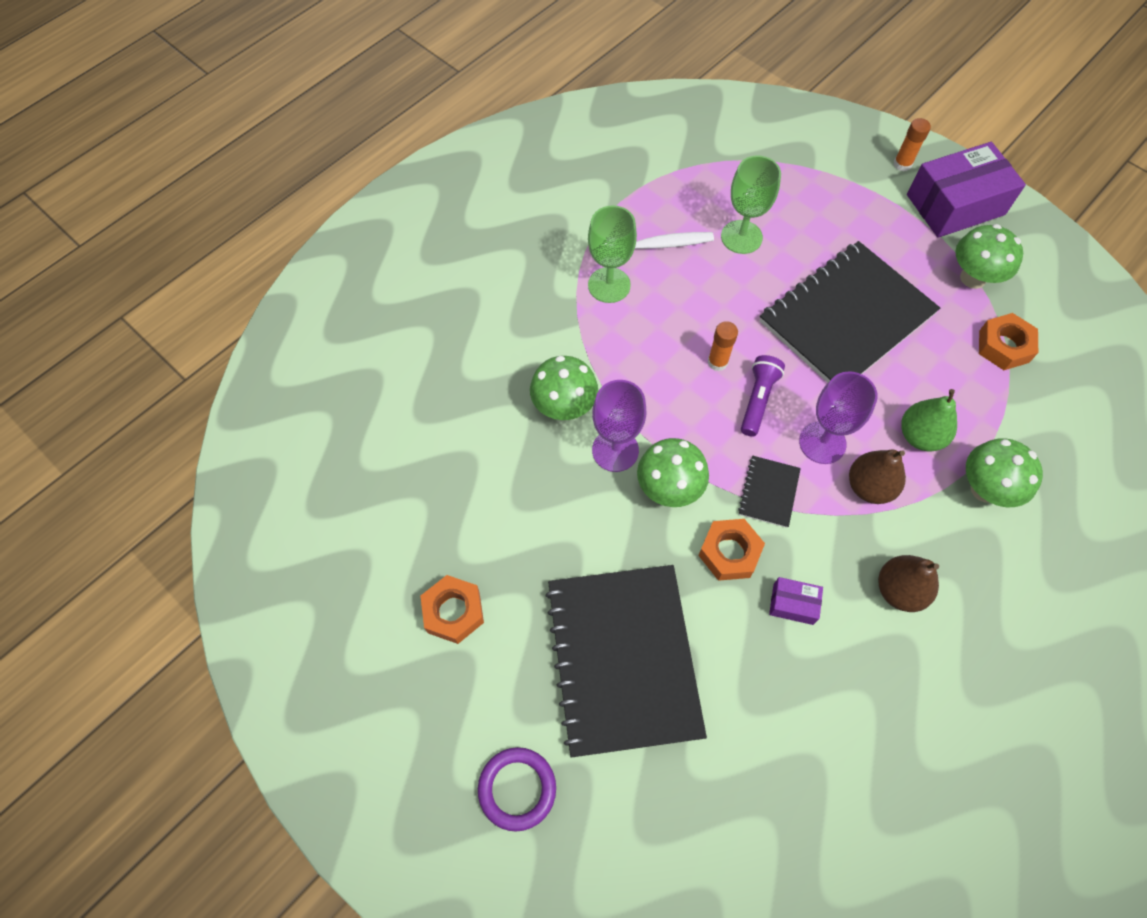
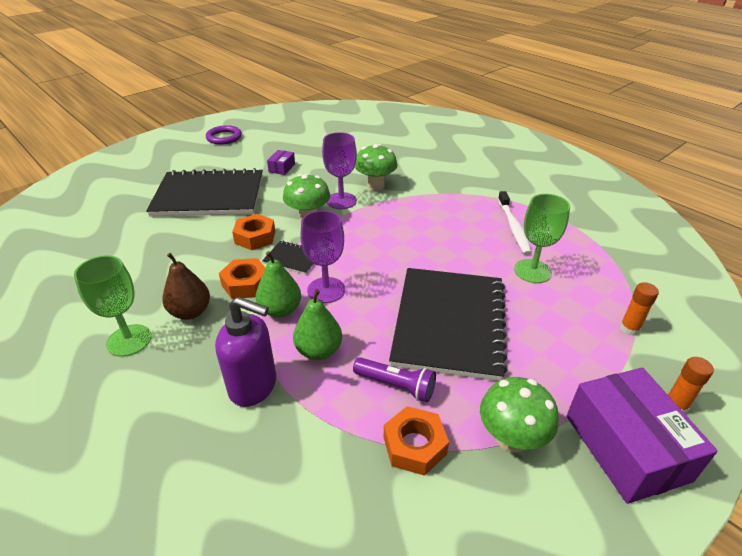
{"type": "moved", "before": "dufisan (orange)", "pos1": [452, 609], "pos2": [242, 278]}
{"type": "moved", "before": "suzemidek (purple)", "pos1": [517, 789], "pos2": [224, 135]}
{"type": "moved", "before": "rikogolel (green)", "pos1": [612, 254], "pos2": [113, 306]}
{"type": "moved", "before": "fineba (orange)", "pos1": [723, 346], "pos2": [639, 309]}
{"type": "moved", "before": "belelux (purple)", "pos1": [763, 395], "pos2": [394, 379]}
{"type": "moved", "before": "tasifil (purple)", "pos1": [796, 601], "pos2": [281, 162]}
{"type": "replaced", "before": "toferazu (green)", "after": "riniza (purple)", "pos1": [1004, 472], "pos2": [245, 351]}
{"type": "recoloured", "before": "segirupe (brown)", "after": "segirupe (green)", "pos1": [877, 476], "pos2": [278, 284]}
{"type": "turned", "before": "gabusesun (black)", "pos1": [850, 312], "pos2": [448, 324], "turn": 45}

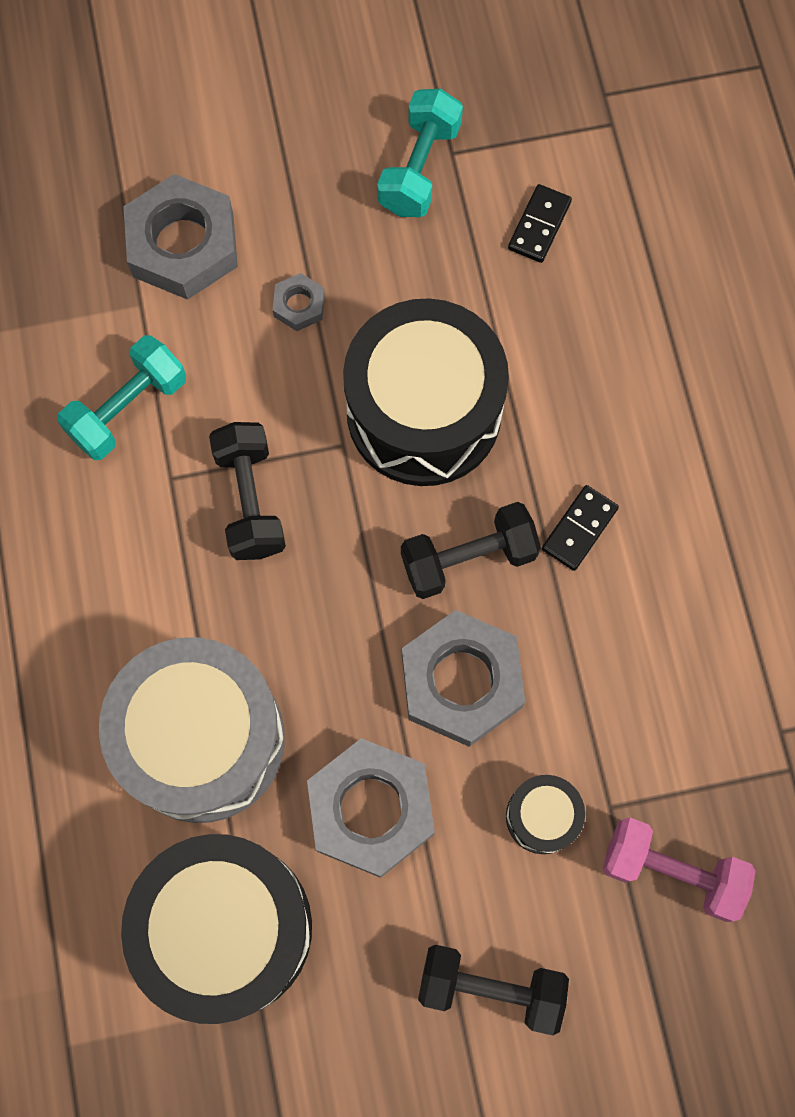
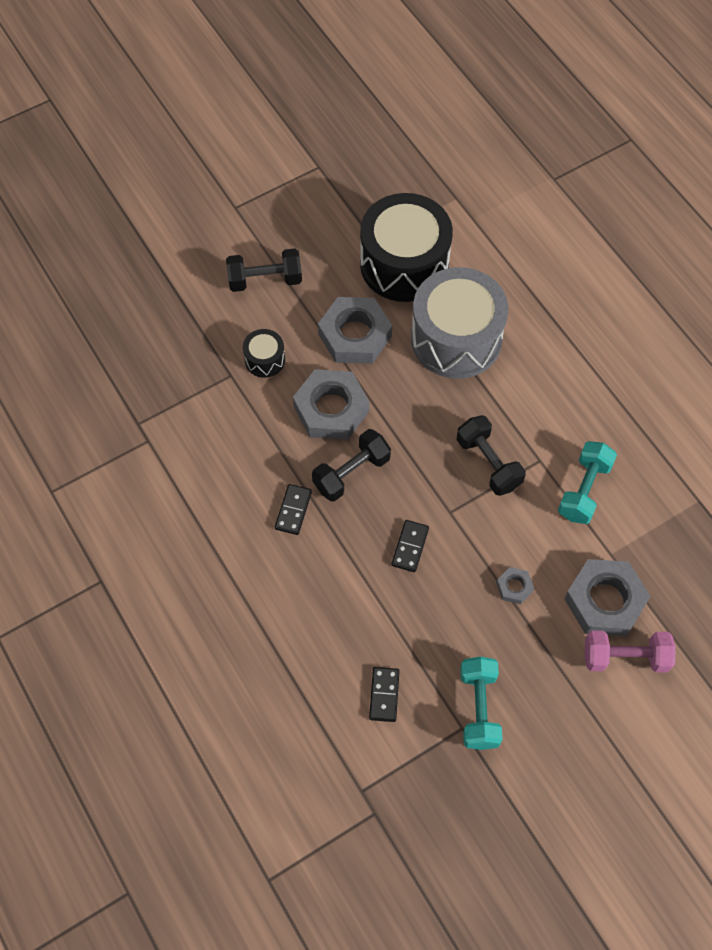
{"type": "moved", "before": "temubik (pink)", "pos1": [679, 870], "pos2": [630, 651]}
{"type": "replaced", "before": "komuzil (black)", "after": "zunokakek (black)", "pos1": [426, 392], "pos2": [410, 546]}

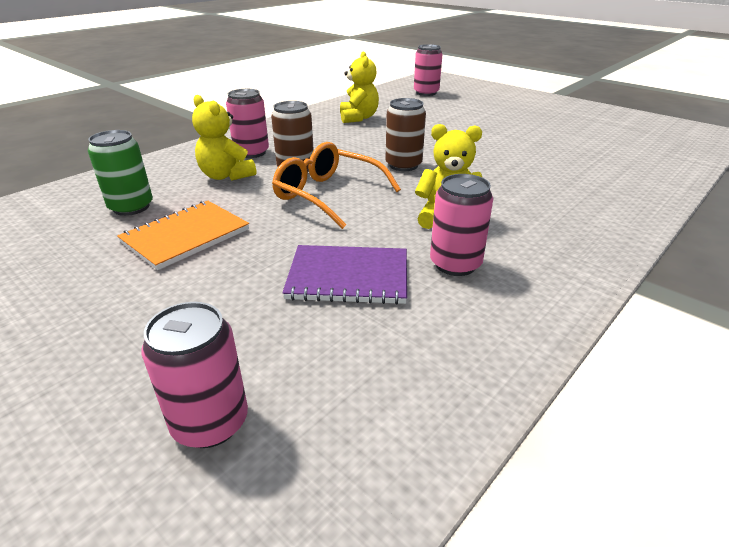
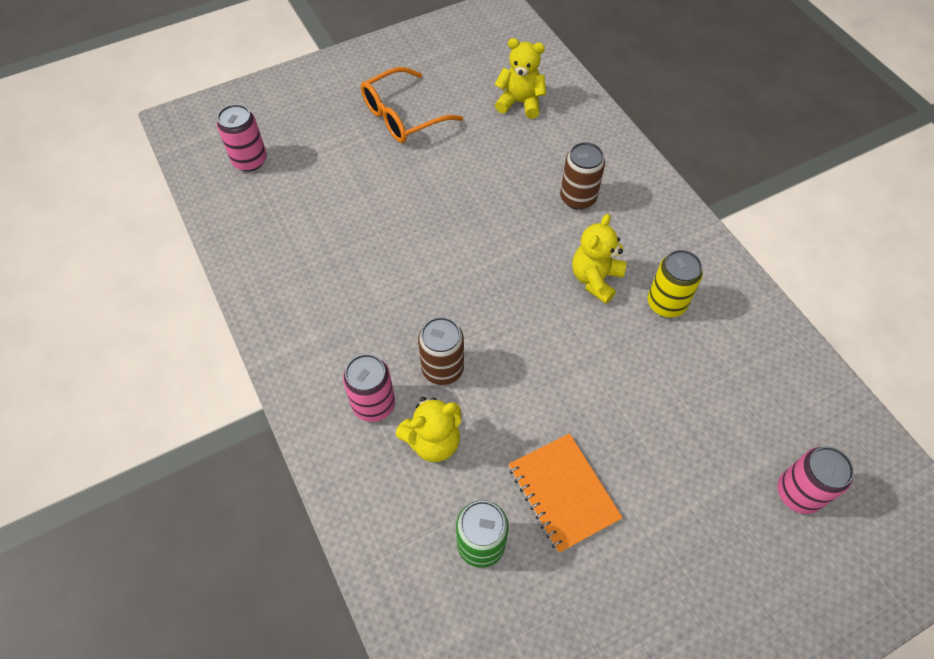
{"type": "removed", "before": "gabusesun (purple)", "pos1": [344, 274]}
{"type": "moved", "before": "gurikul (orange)", "pos1": [336, 185], "pos2": [412, 105]}
{"type": "moved", "before": "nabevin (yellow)", "pos1": [359, 87], "pos2": [520, 78]}
{"type": "moved", "before": "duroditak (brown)", "pos1": [405, 134], "pos2": [582, 176]}
{"type": "recoloured", "before": "duroditak (pink)", "after": "duroditak (yellow)", "pos1": [462, 225], "pos2": [675, 284]}

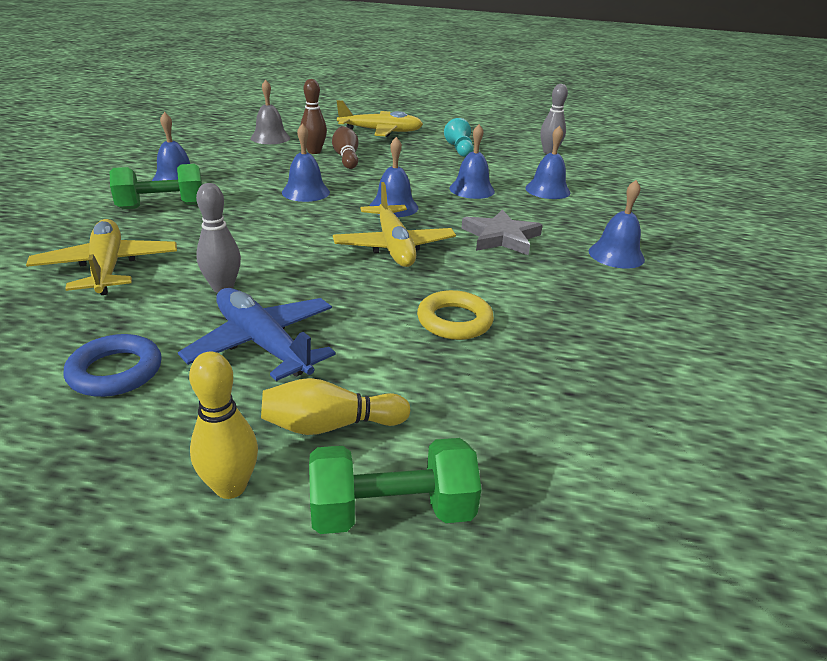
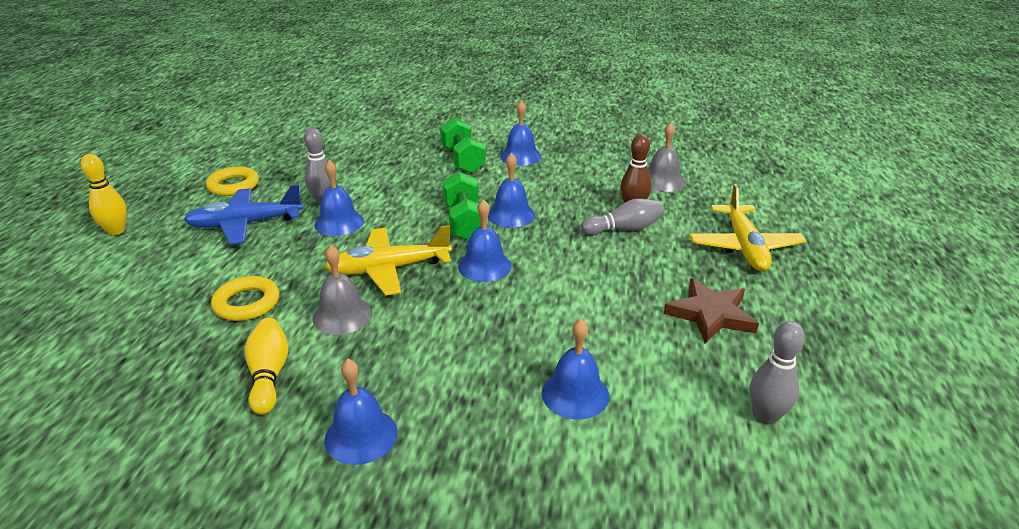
{"type": "removed", "before": "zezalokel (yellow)", "pos1": [101, 257]}
{"type": "removed", "before": "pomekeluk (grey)", "pos1": [502, 232]}
{"type": "added", "after": "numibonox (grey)", "pos2": [342, 290]}
{"type": "moved", "before": "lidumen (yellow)", "pos1": [335, 406], "pos2": [267, 366]}
{"type": "moved", "before": "temubik (green)", "pos1": [395, 486], "pos2": [462, 206]}
{"type": "moved", "before": "numibonox (blue)", "pos1": [472, 161], "pos2": [339, 198]}
{"type": "replaced", "before": "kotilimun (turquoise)", "after": "pomekeluk (brown)", "pos1": [458, 137], "pos2": [711, 310]}
{"type": "recoloured", "before": "suzemidek (blue)", "after": "suzemidek (yellow)", "pos1": [112, 365], "pos2": [232, 181]}
{"type": "recoloured", "before": "lidumen (brown)", "after": "lidumen (grey)", "pos1": [345, 147], "pos2": [622, 216]}
{"type": "turned", "before": "zezalokel (blue)", "pos1": [257, 334], "pos2": [243, 214], "turn": -150}

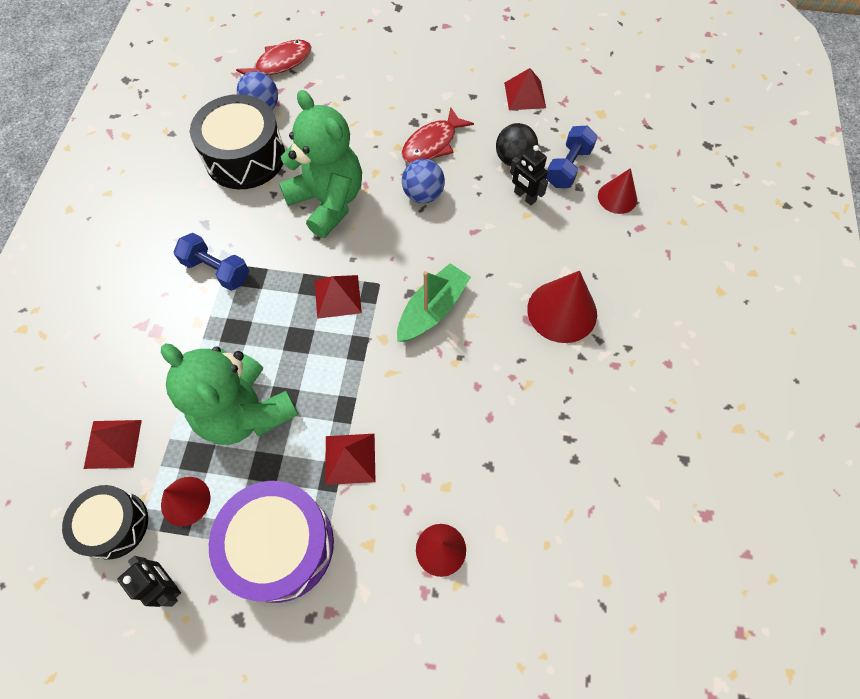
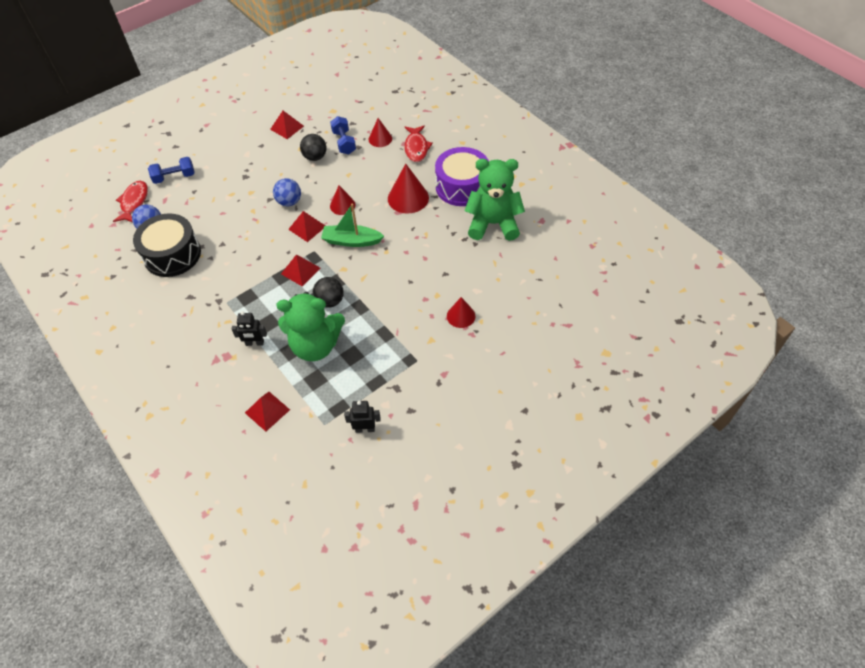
{"type": "removed", "before": "komuzil (black)", "pos1": [105, 522]}
{"type": "added", "after": "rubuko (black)", "pos2": [328, 292]}
{"type": "moved", "before": "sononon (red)", "pos1": [186, 501], "pos2": [343, 200]}
{"type": "moved", "before": "temubik (blue)", "pos1": [211, 262], "pos2": [171, 170]}
{"type": "moved", "before": "komuzil (purple)", "pos1": [271, 542], "pos2": [462, 176]}
{"type": "moved", "before": "nabevin (green)", "pos1": [320, 164], "pos2": [495, 200]}
{"type": "moved", "before": "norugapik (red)", "pos1": [350, 459], "pos2": [307, 226]}
{"type": "moved", "before": "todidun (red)", "pos1": [438, 135], "pos2": [418, 143]}
{"type": "moved", "before": "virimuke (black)", "pos1": [529, 175], "pos2": [249, 328]}
{"type": "turned", "before": "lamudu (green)", "pos1": [434, 302], "pos2": [352, 225], "turn": -75}

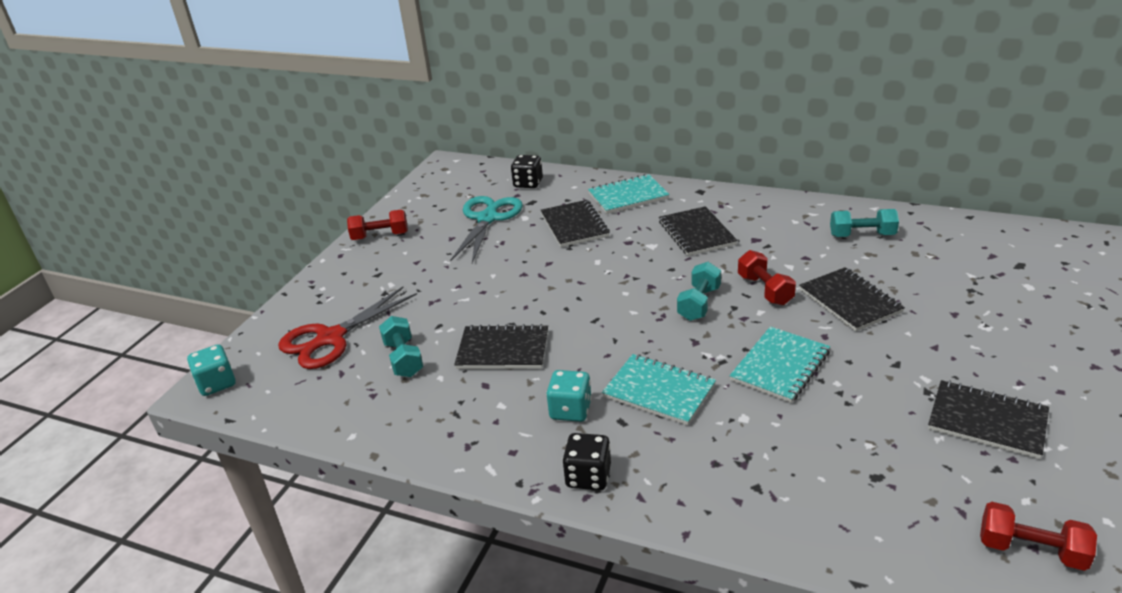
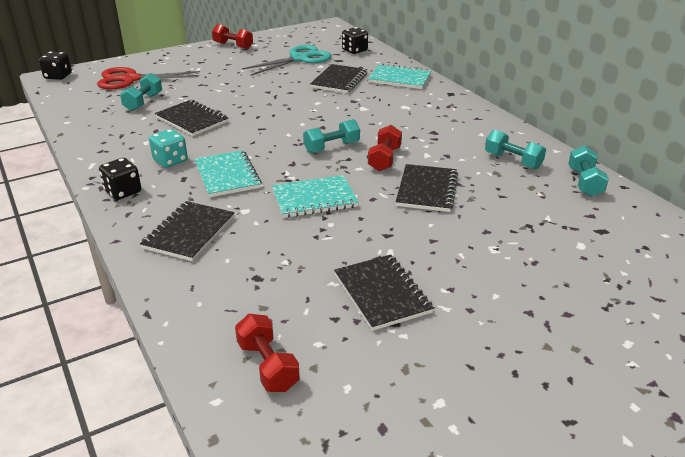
{"type": "added", "after": "temubik (turquoise)", "pos2": [588, 171]}
{"type": "moved", "before": "gabusesun (black)", "pos1": [698, 231], "pos2": [187, 231]}
{"type": "recoloured", "before": "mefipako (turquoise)", "after": "mefipako (black)", "pos1": [211, 370], "pos2": [55, 66]}

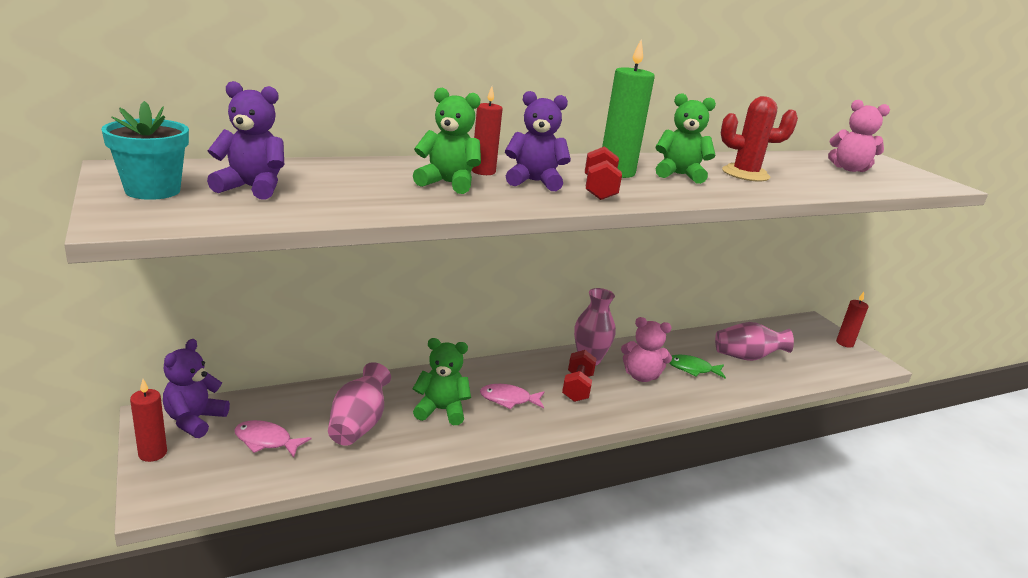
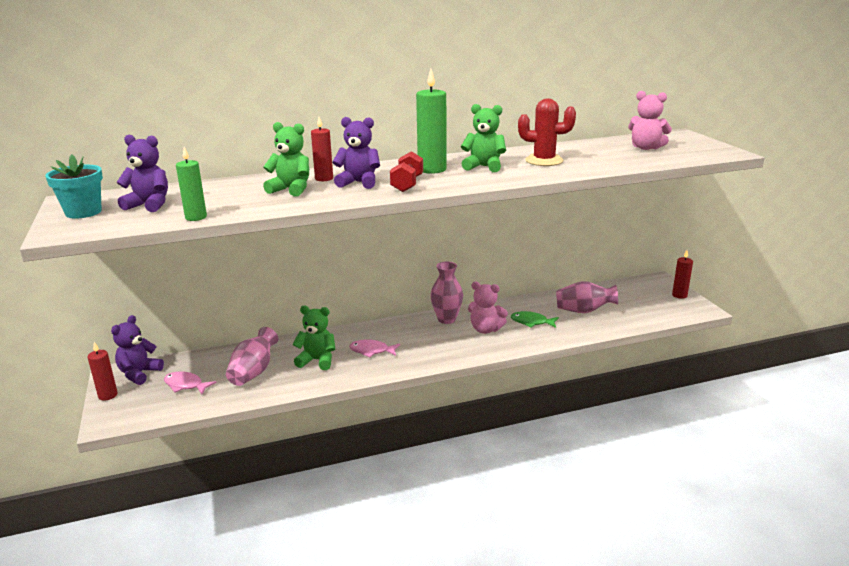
{"type": "removed", "before": "temubik (red)", "pos1": [579, 376]}
{"type": "added", "after": "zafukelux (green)", "pos2": [191, 184]}

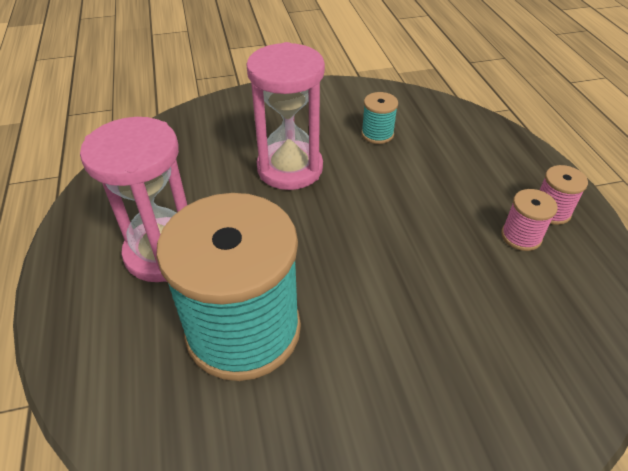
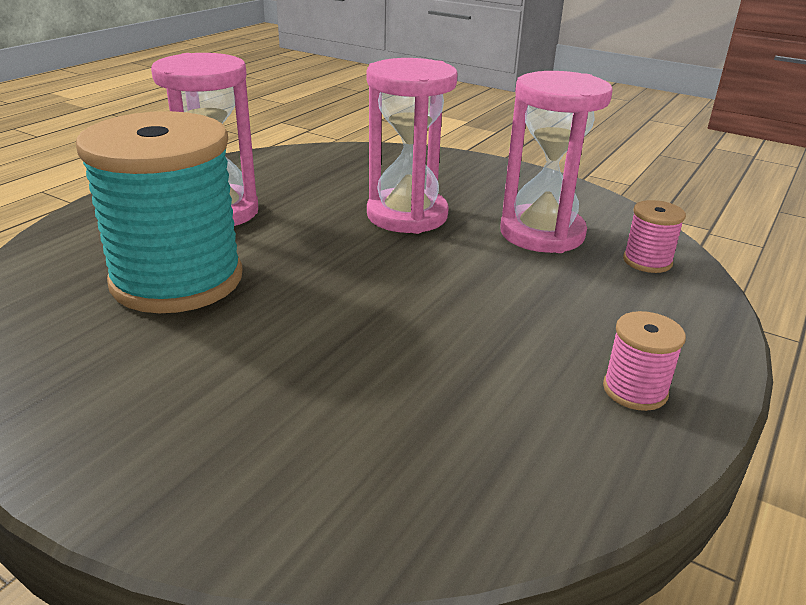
{"type": "moved", "before": "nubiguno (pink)", "pos1": [529, 220], "pos2": [654, 236]}
{"type": "replaced", "before": "nubiguno (turquoise)", "after": "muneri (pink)", "pos1": [379, 118], "pos2": [556, 162]}

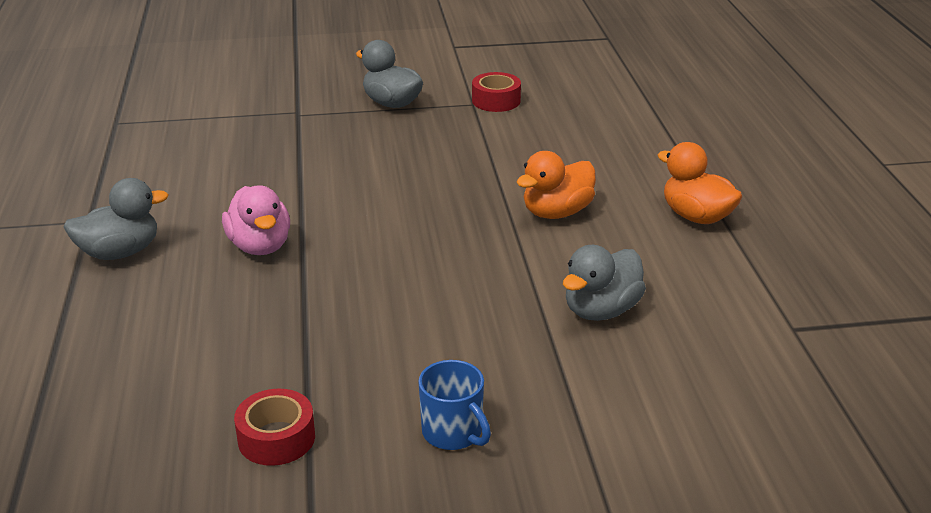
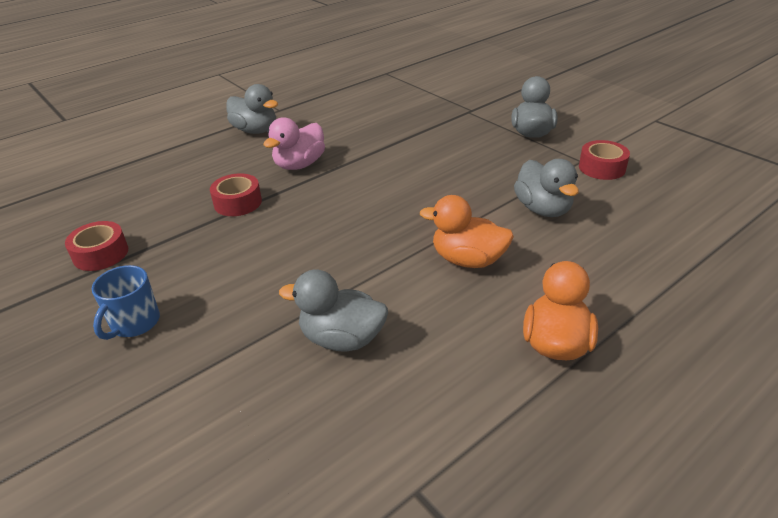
{"type": "added", "after": "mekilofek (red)", "pos2": [236, 194]}
{"type": "added", "after": "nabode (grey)", "pos2": [546, 188]}

